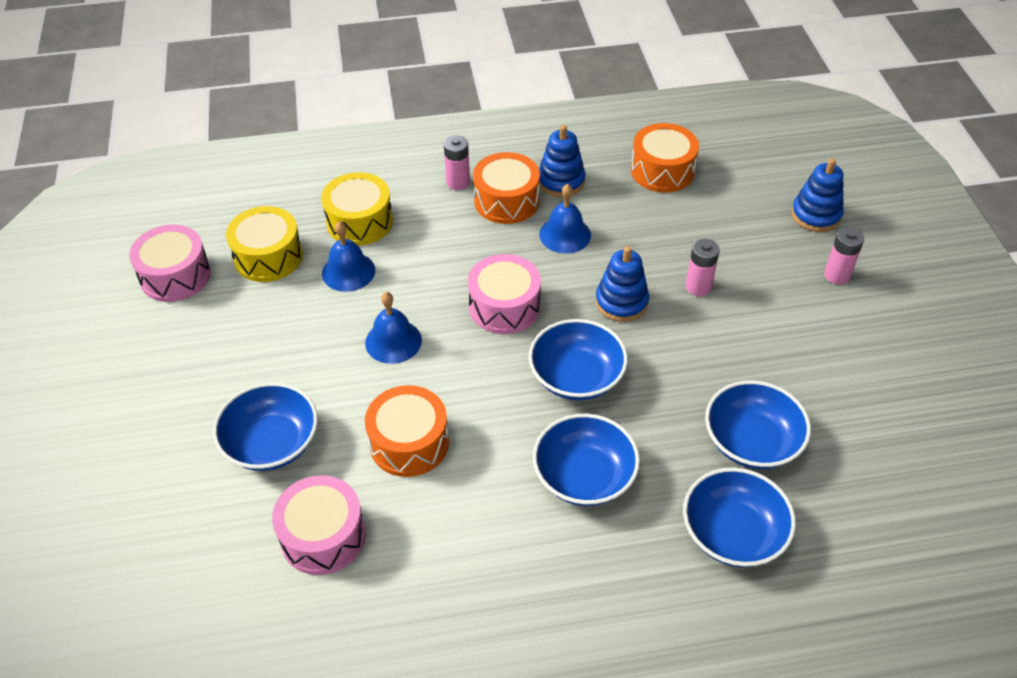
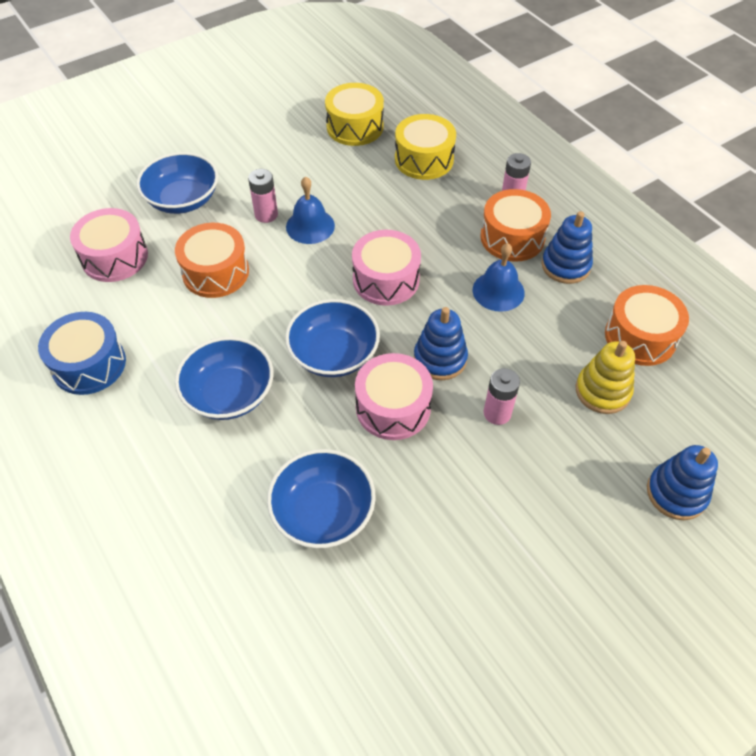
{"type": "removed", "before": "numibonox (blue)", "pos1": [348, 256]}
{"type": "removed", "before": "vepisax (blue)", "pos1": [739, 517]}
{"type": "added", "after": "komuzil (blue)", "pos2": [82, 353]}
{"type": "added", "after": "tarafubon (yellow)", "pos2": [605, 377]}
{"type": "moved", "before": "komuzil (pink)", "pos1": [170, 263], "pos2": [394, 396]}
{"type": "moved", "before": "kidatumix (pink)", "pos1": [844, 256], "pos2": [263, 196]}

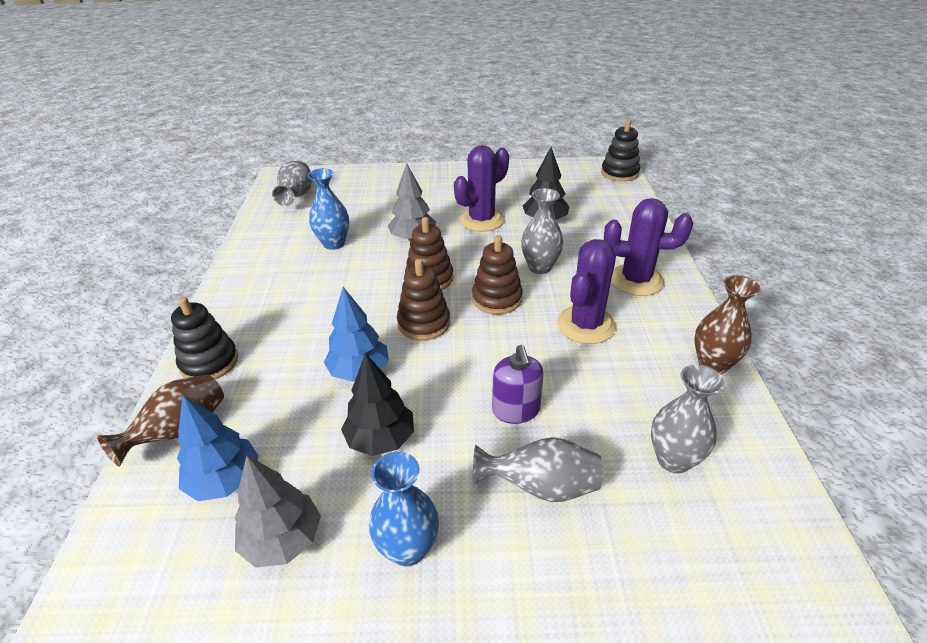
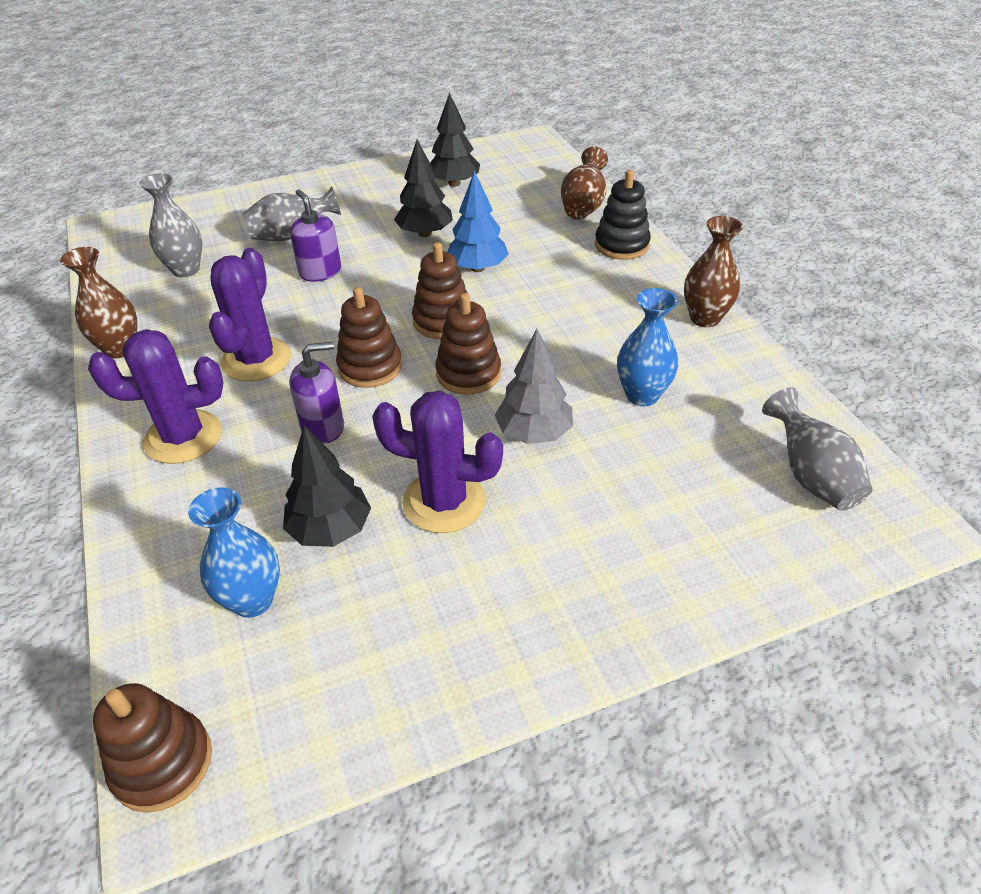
{"type": "removed", "before": "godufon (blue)", "pos1": [218, 448]}
{"type": "added", "after": "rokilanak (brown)", "pos2": [713, 271]}
{"type": "moved", "before": "rokilanak (blue)", "pos1": [404, 509], "pos2": [234, 552]}
{"type": "replaced", "before": "rokilanak (grey)", "after": "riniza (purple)", "pos1": [542, 231], "pos2": [316, 392]}
{"type": "recoloured", "before": "godufon (grey)", "after": "godufon (black)", "pos1": [278, 511], "pos2": [455, 140]}
{"type": "recoloured", "before": "tarafubon (black)", "after": "tarafubon (brown)", "pos1": [620, 150], "pos2": [152, 748]}
{"type": "turned", "before": "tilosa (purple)", "pos1": [481, 188], "pos2": [437, 462], "turn": 75}

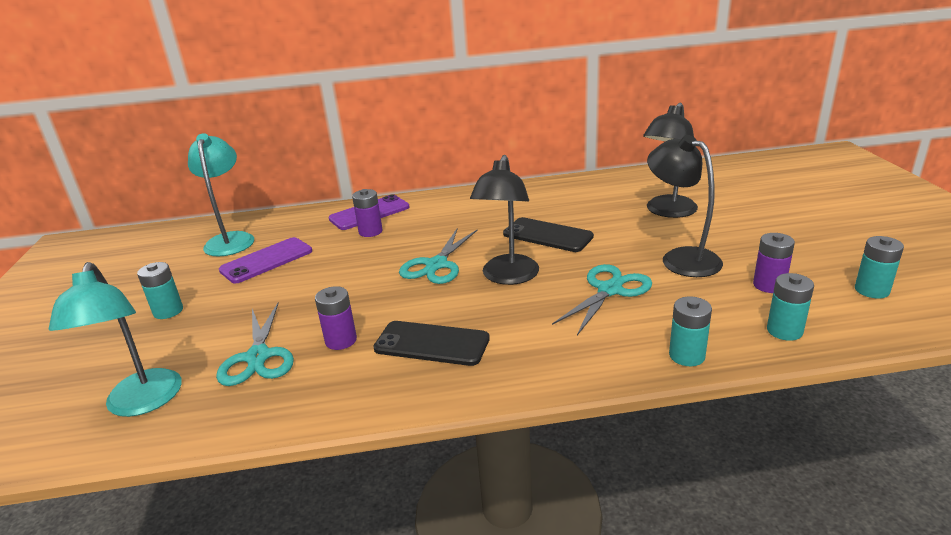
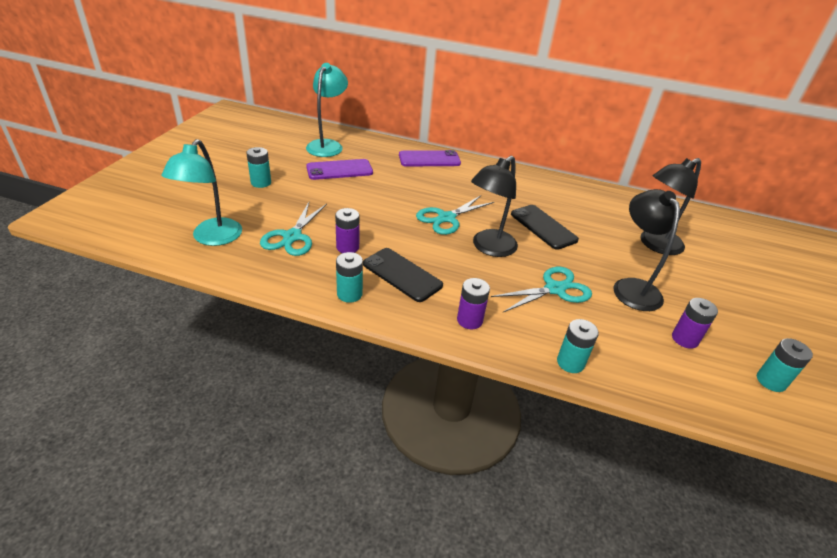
{"type": "moved", "before": "kidatumix (purple)", "pos1": [367, 213], "pos2": [473, 303]}
{"type": "moved", "before": "kidatumix (turquoise)", "pos1": [790, 307], "pos2": [349, 277]}

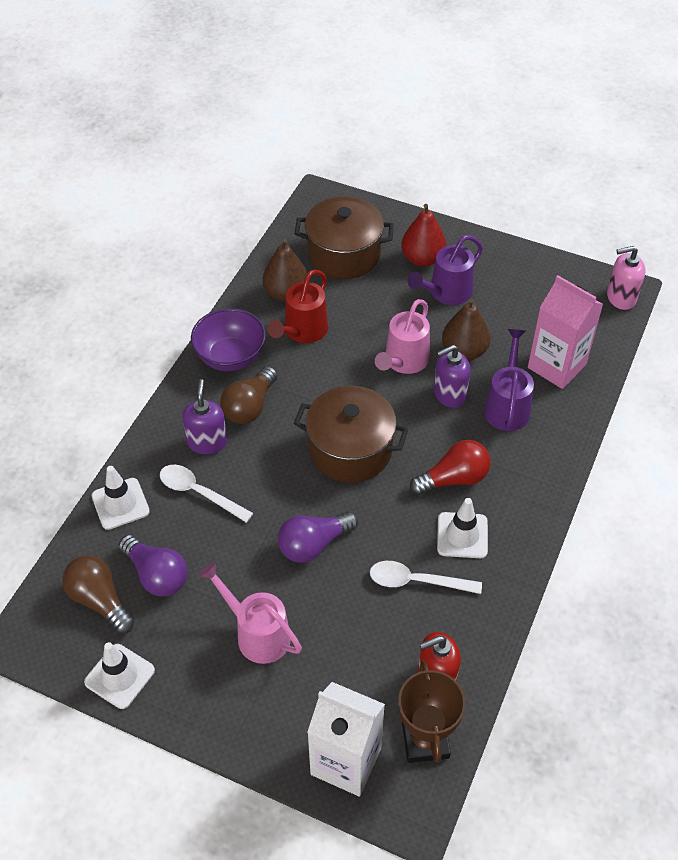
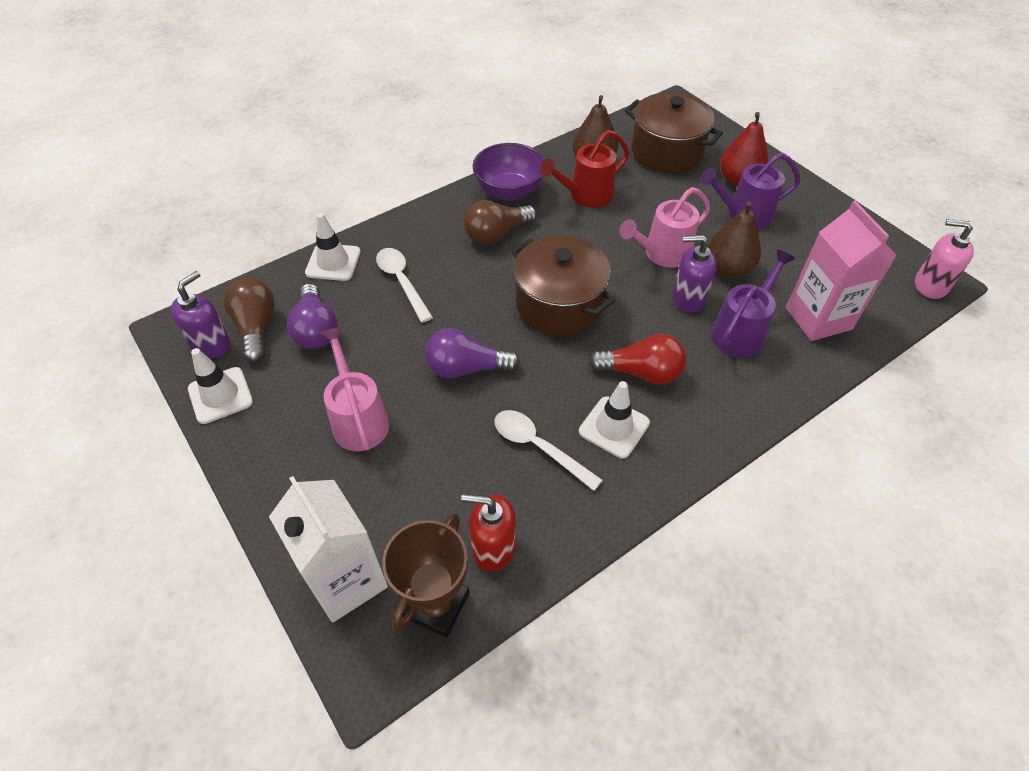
{"type": "moved", "before": "riniza (purple)", "pos1": [204, 416], "pos2": [201, 314]}

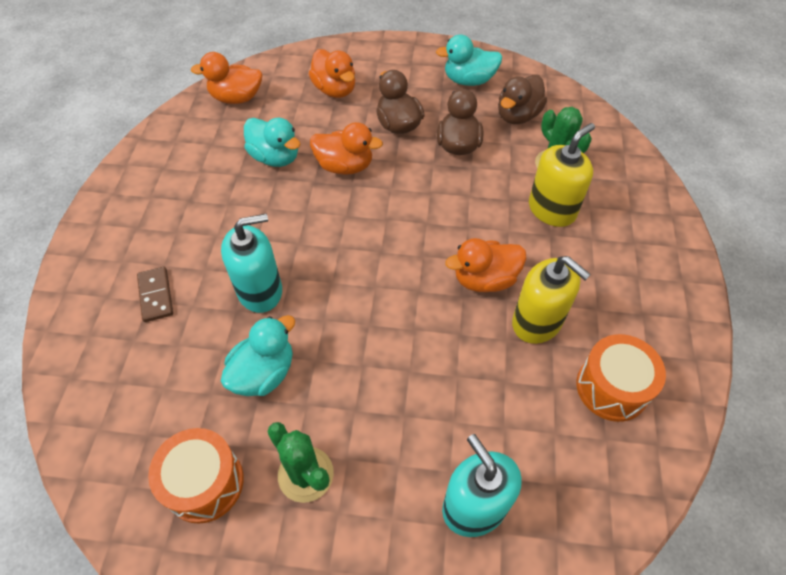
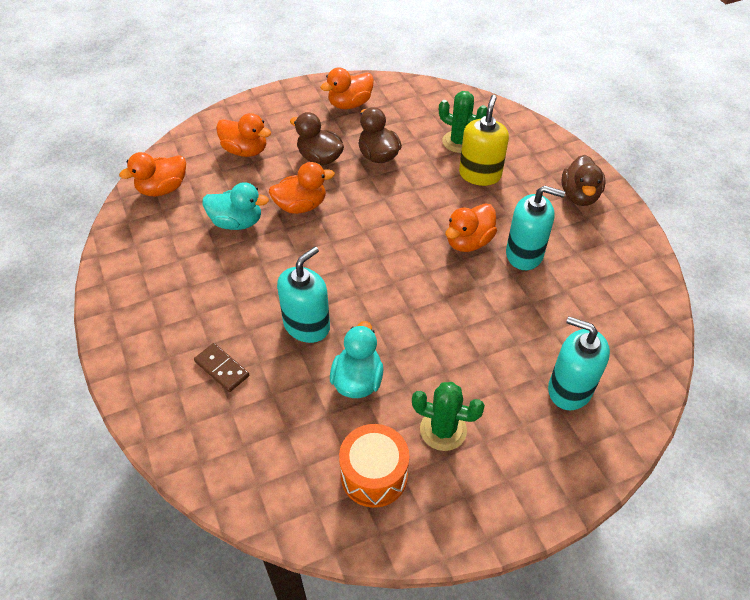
{"type": "removed", "before": "komuzil (orange)", "pos1": [621, 378]}
{"type": "moved", "before": "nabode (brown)", "pos1": [522, 99], "pos2": [583, 180]}
{"type": "recoloured", "before": "nabode (turquoise)", "after": "nabode (orange)", "pos1": [469, 60], "pos2": [347, 88]}
{"type": "recoloured", "before": "riniza (yellow)", "after": "riniza (turquoise)", "pos1": [551, 300], "pos2": [535, 228]}

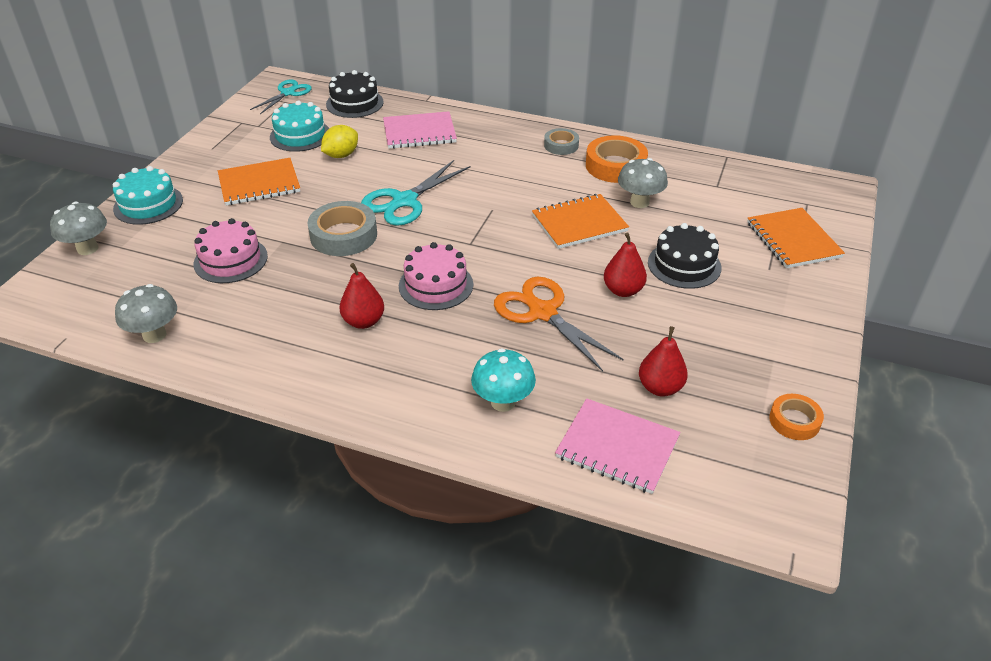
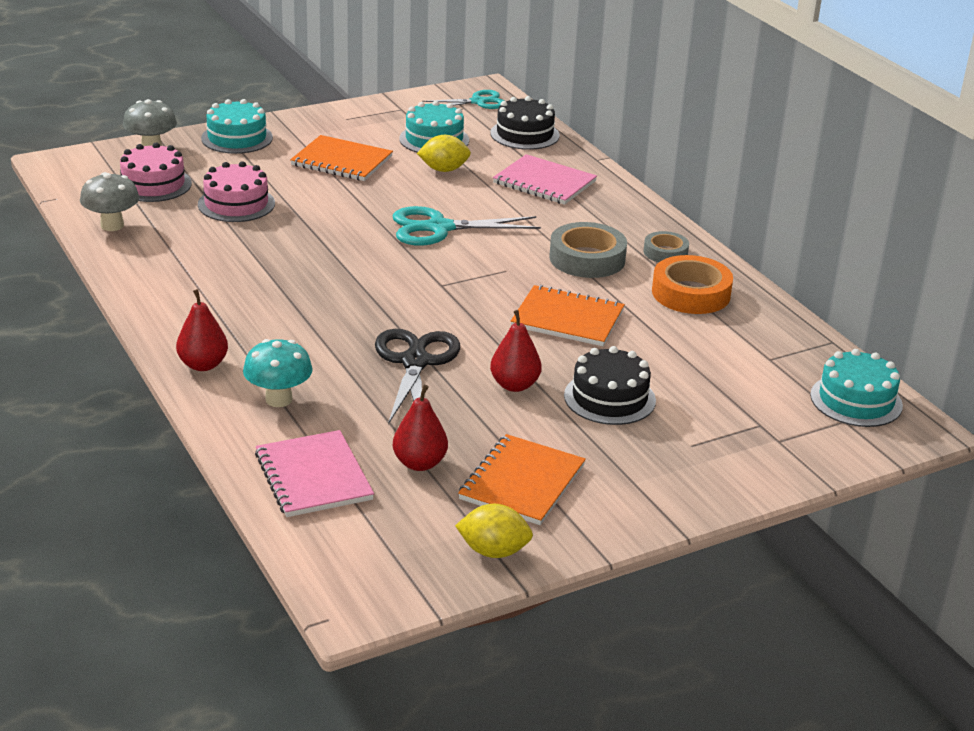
{"type": "removed", "before": "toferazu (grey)", "pos1": [643, 183]}
{"type": "added", "after": "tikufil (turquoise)", "pos2": [856, 388]}
{"type": "moved", "before": "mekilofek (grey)", "pos1": [342, 228], "pos2": [588, 250]}
{"type": "moved", "before": "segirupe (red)", "pos1": [362, 296], "pos2": [202, 330]}
{"type": "moved", "before": "tikufil (pink)", "pos1": [436, 276], "pos2": [156, 172]}
{"type": "moved", "before": "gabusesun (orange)", "pos1": [796, 238], "pos2": [522, 479]}
{"type": "replaced", "before": "mekilofek (orange)", "after": "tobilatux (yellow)", "pos1": [796, 417], "pos2": [494, 531]}
{"type": "recoloured", "before": "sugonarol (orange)", "after": "sugonarol (black)", "pos1": [559, 324], "pos2": [417, 376]}

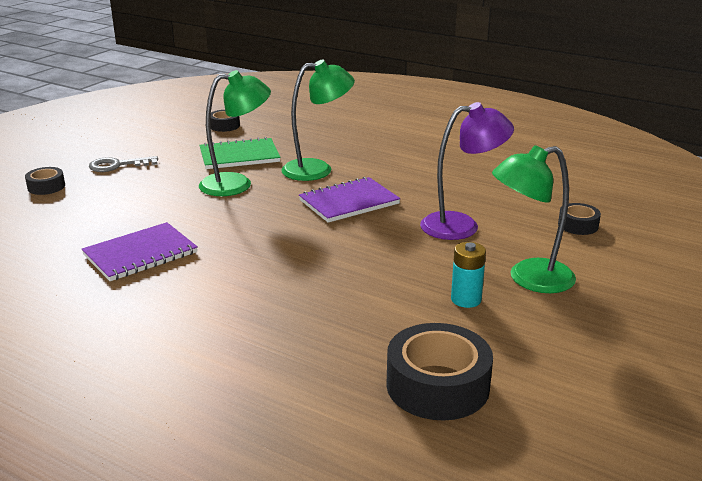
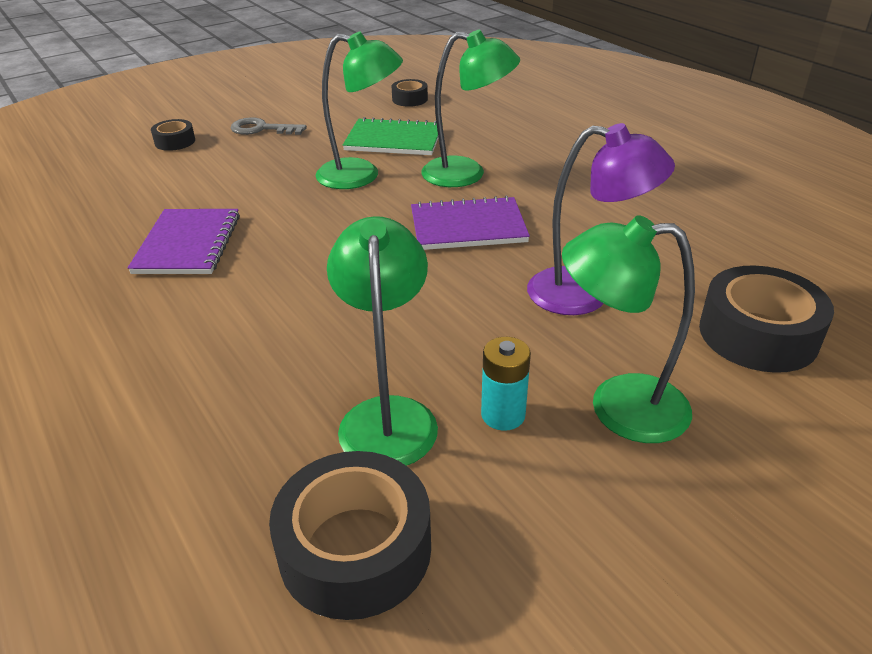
{"type": "added", "after": "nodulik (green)", "pos2": [382, 341]}
{"type": "turned", "before": "gabusesun (purple)", "pos1": [139, 251], "pos2": [183, 241], "turn": -75}
{"type": "resized", "before": "mekilofek (black)", "pos1": [579, 219], "pos2": [766, 319], "scale": 1.9}

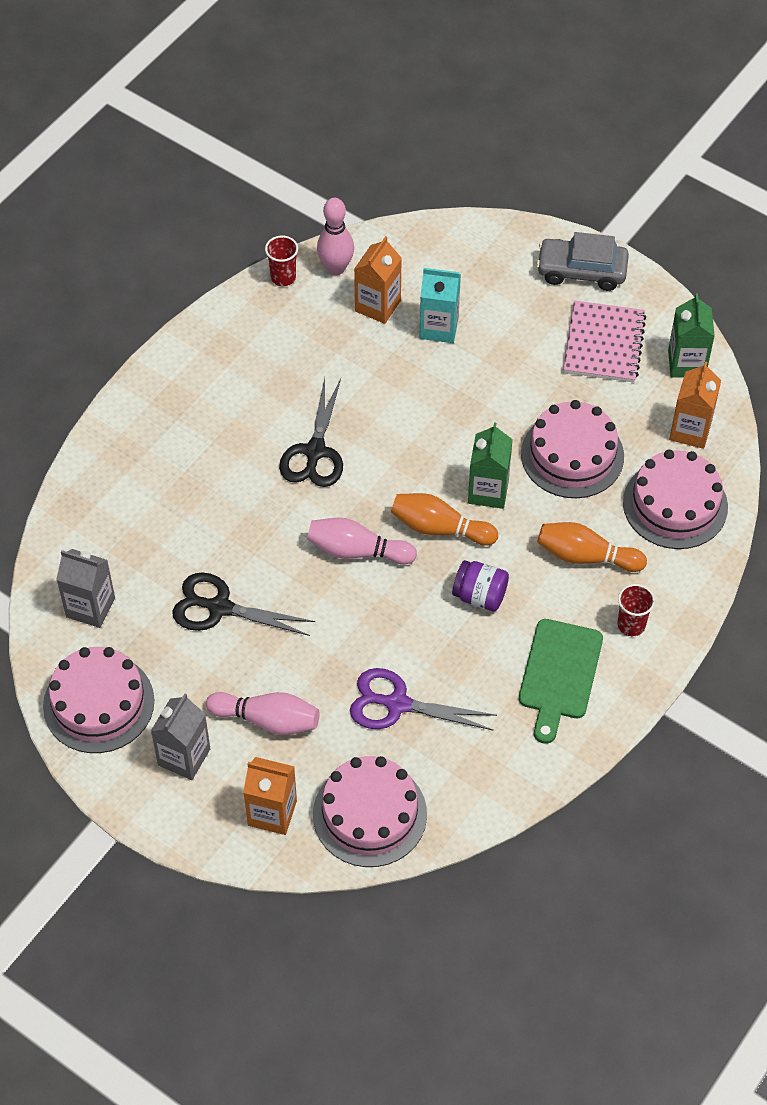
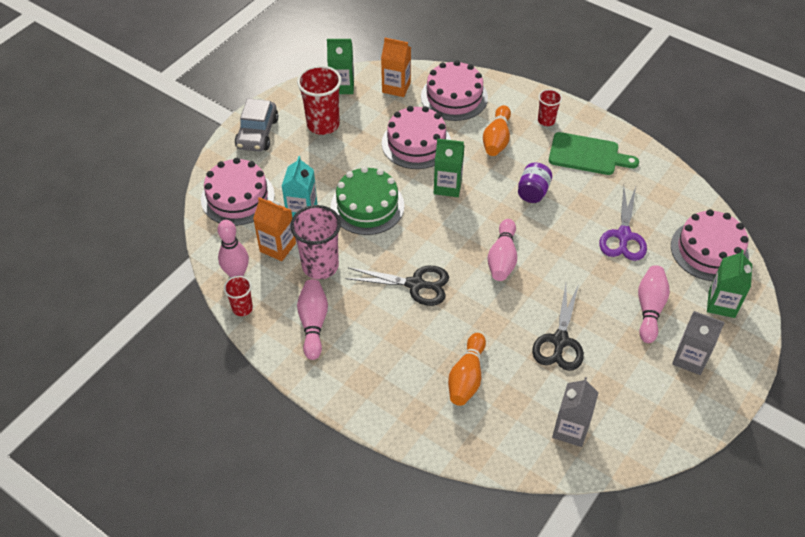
{"type": "added", "after": "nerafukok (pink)", "pos2": [315, 242]}
{"type": "added", "after": "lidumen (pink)", "pos2": [312, 319]}
{"type": "added", "after": "tikufil (green)", "pos2": [368, 200]}
{"type": "moved", "before": "tikufil (pink)", "pos1": [98, 700], "pos2": [238, 192]}
{"type": "moved", "before": "lidumen (orange)", "pos1": [444, 519], "pos2": [467, 369]}
{"type": "replaced", "before": "gabusesun (pink)", "after": "nerafukok (red)", "pos1": [604, 341], "pos2": [319, 100]}
{"type": "recoloured", "before": "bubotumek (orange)", "after": "bubotumek (green)", "pos1": [270, 796], "pos2": [729, 284]}

